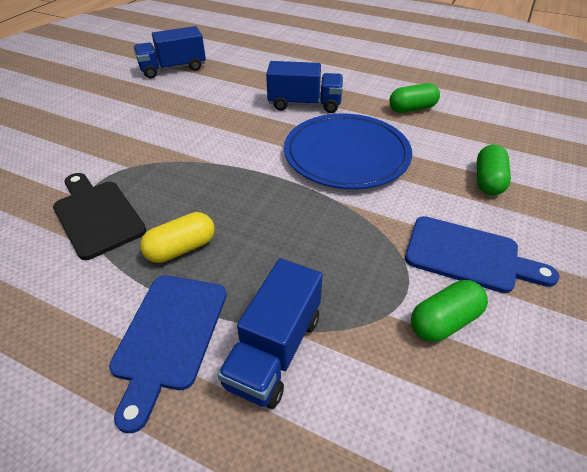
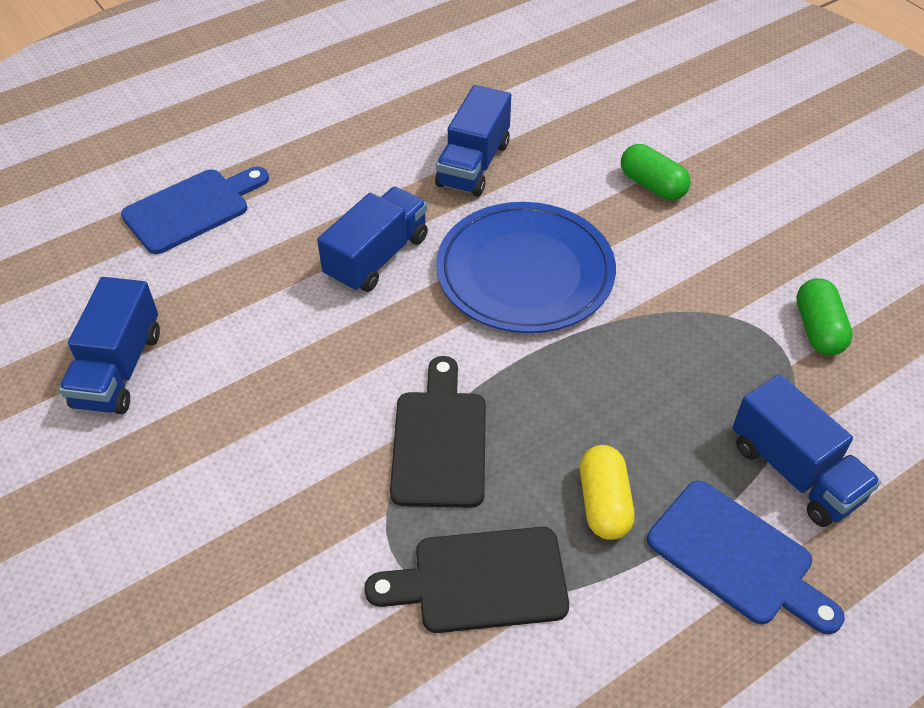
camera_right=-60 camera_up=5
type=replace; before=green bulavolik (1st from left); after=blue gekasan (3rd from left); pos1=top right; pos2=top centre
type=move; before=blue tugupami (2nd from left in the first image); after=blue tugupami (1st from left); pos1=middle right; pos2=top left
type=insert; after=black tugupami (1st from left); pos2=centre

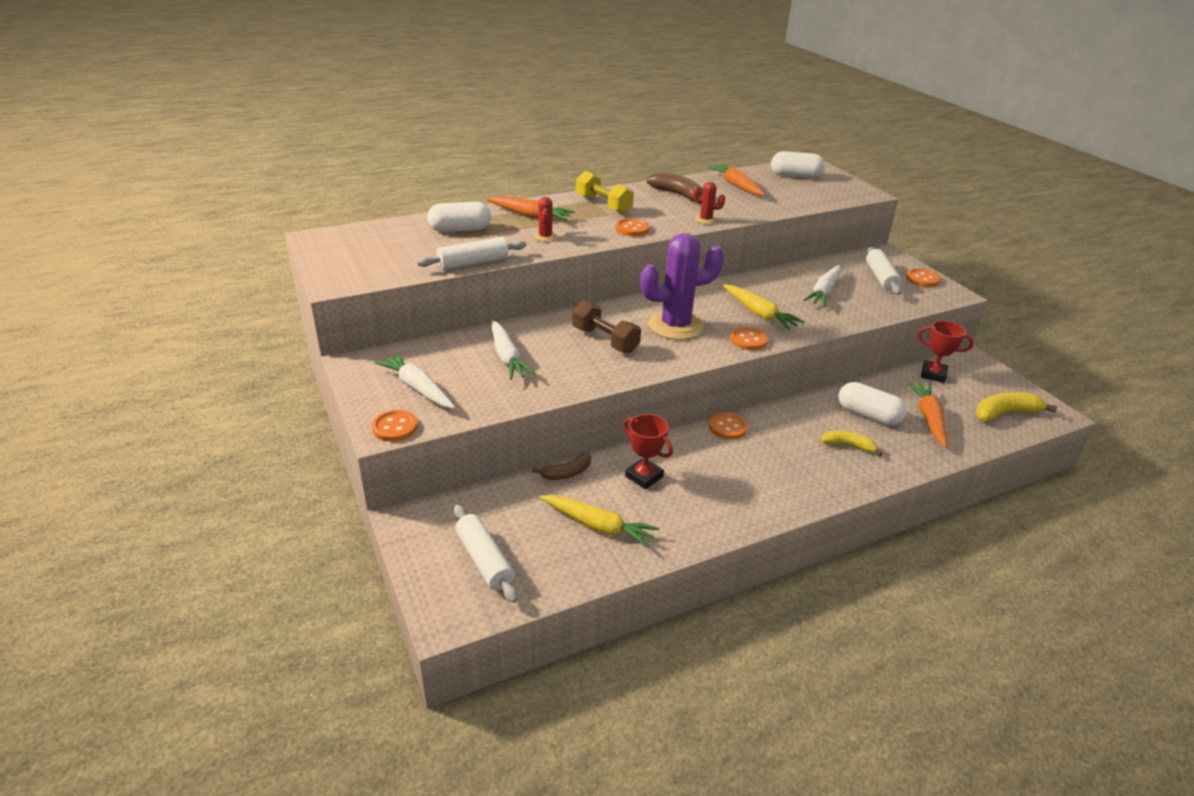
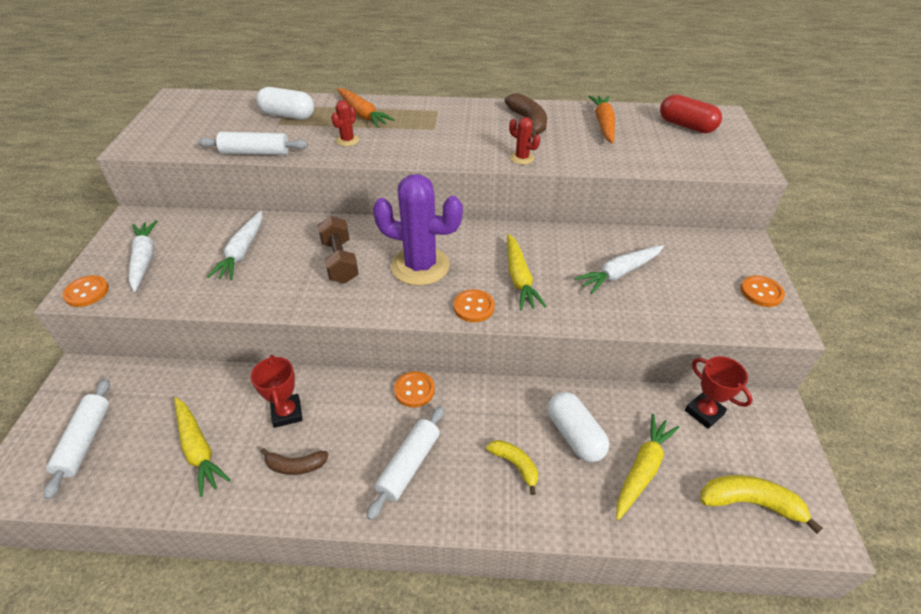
camera_right=30 camera_up=10
type=recolor; before=white bulavolik (2nd from left); after=red bulavolik; pos1=top right; pos2=top right
type=delete; before=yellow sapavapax; pos1=top centre
type=delete; before=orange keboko (2nd from left); pos1=top centre
type=move; before=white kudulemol (3rd from left); pos1=middle right; pos2=bottom centre
type=recolor; before=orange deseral (3rd from left); after=yellow deseral (3rd from left); pos1=middle right; pos2=bottom right
type=move; before=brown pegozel (1st from left); pos1=centre; pos2=bottom left

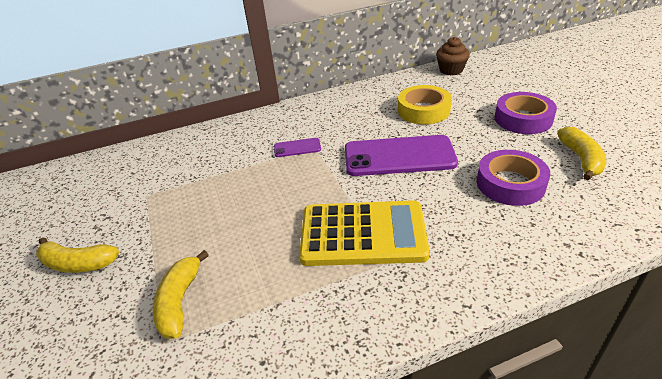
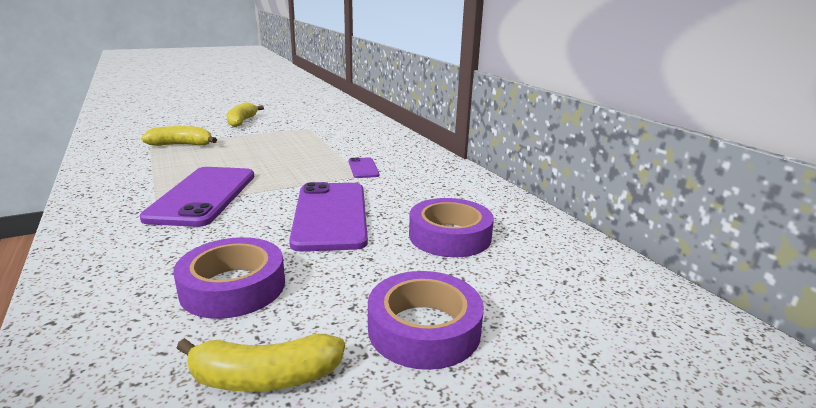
camera_right=80 camera_up=-15
type=delete; before=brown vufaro; pos1=top right
type=recolor; before=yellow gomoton; after=purple gomoton (3rd from left); pos1=top centre; pos2=centre
type=replace; before=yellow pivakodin; after=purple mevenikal (1st from left); pos1=centre; pos2=middle left

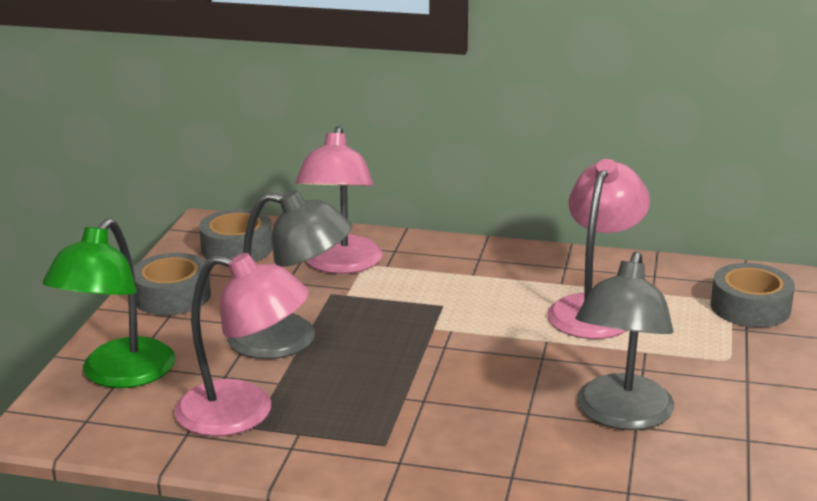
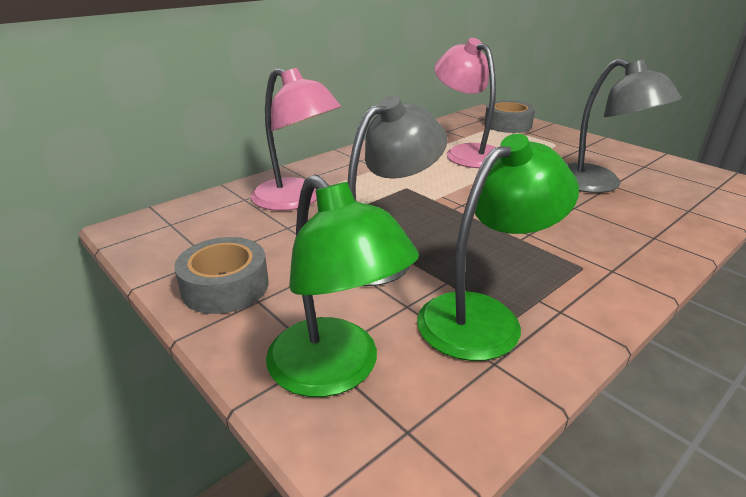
camera_right=-55 camera_up=5
type=delete; before=grey gomoton (2nd from left); pos1=middle left
type=recolor; before=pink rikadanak (1st from left); after=green rikadanak (2nd from left); pos1=bottom left; pos2=middle right

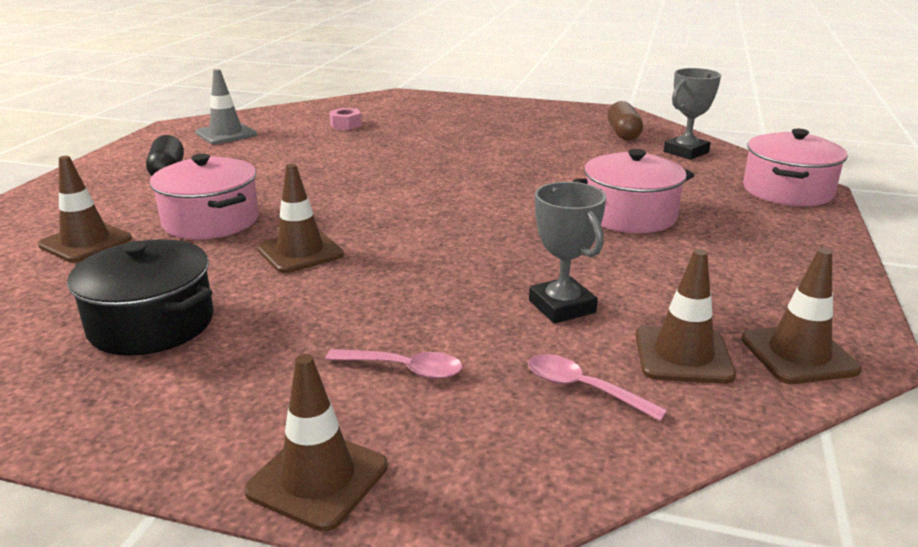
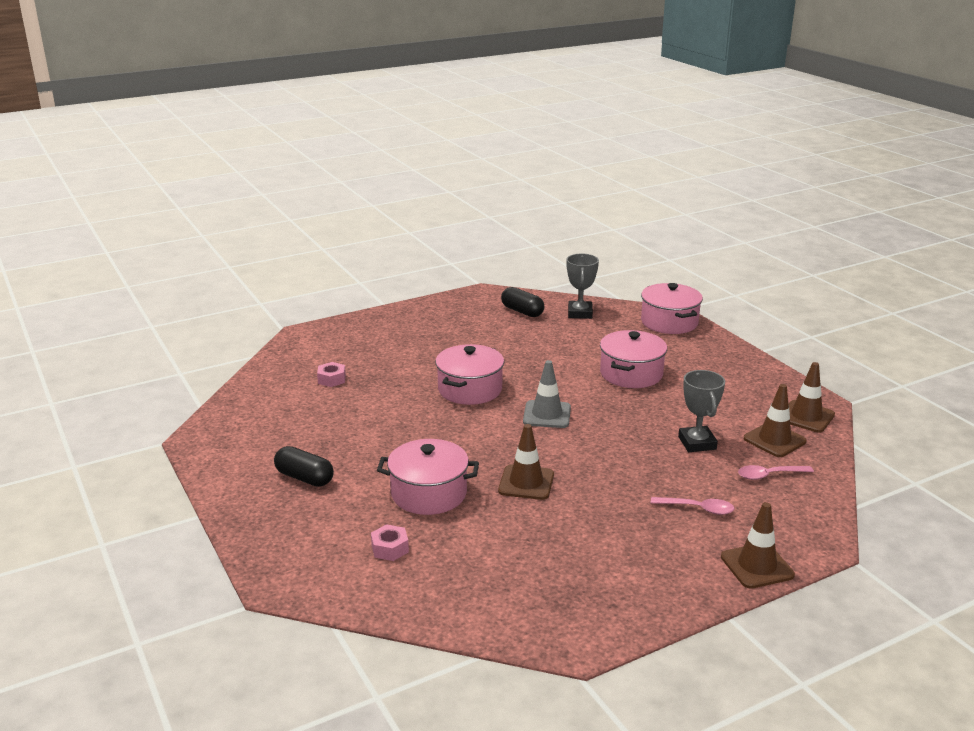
camera_right=-45 camera_up=0
type=move; before=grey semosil; pos1=top left; pos2=centre
type=recolor; before=brown bulavolik; after=black bulavolik (2nd from left); pos1=top right; pos2=centre
type=replace; before=brown semosil (1st from left); after=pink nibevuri (2nd from left); pos1=middle left; pos2=bottom centre
type=rotate; before=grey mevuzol (1st from left in the first image); pos1=centre; pos2=middle right; turn=60
type=delete; before=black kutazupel; pos1=middle left
type=rotate; before=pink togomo (1st from left); pos1=centre; pos2=bottom right; turn=45
type=insert; after=pink kutazupel (2nd from left); pos2=centre

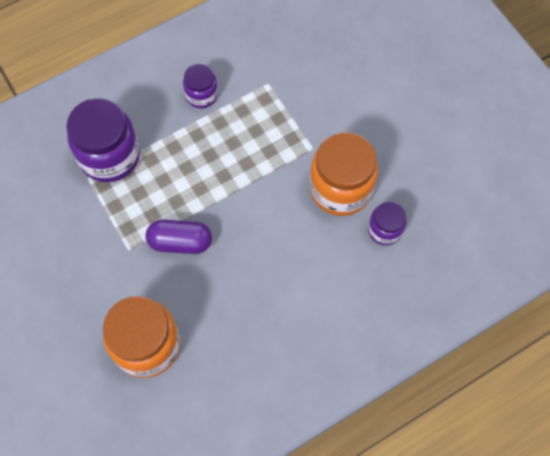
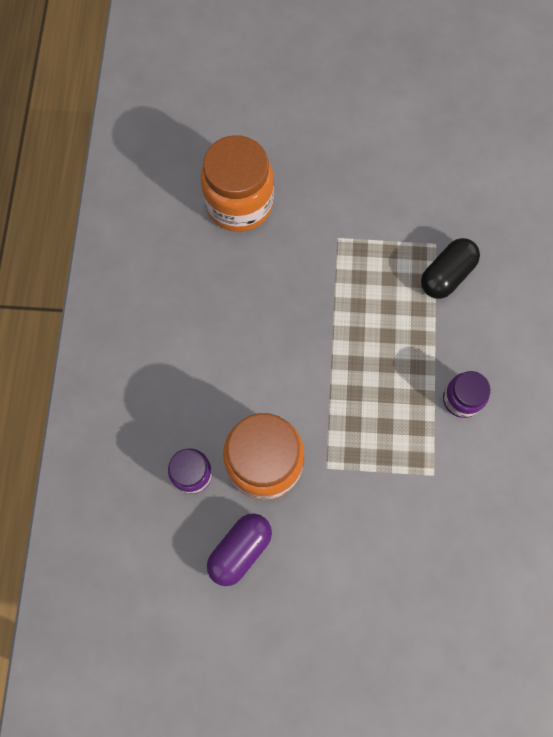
camera_right=125 camera_up=5
type=replace; before=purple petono (1st from left); after=black bulavolik; pos1=top left; pos2=middle right
type=move; before=purple bulavolik; pos1=middle left; pos2=bottom centre

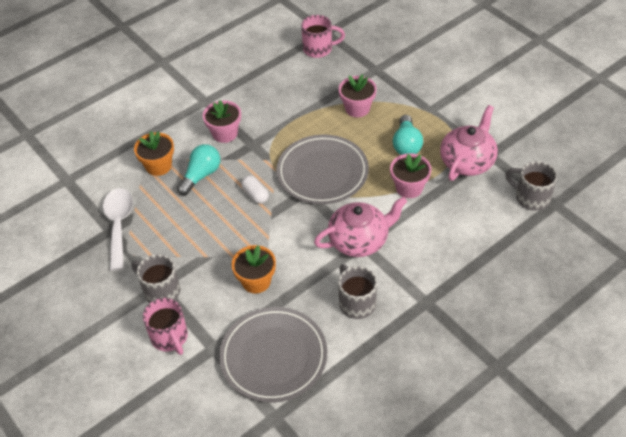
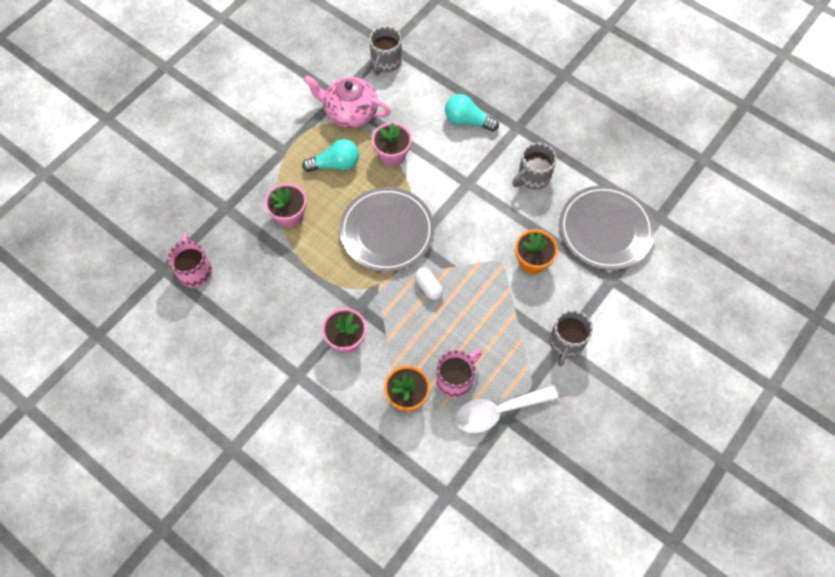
camera_right=-105 camera_up=15
type=move; before=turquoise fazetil (1st from left in the first image); after=turquoise fazetil (2nd from left); pos1=middle left; pos2=top centre
type=rotate; before=white bulavolik; pos1=centre; pos2=centre; turn=-75
type=delete; before=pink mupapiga (1st from left); pos1=centre
type=move; before=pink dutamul (1st from left in the first image); after=pink dutamul (2nd from left); pos1=bottom left; pos2=centre

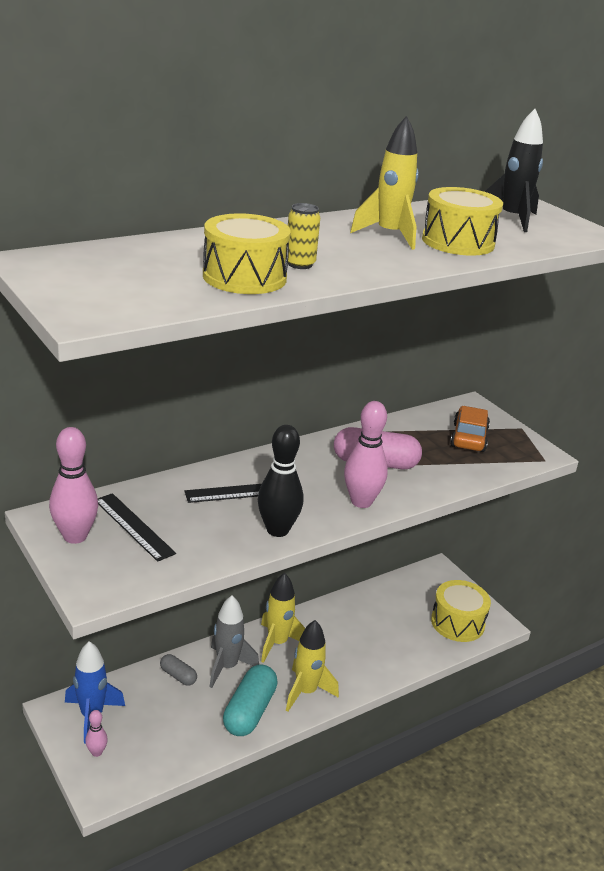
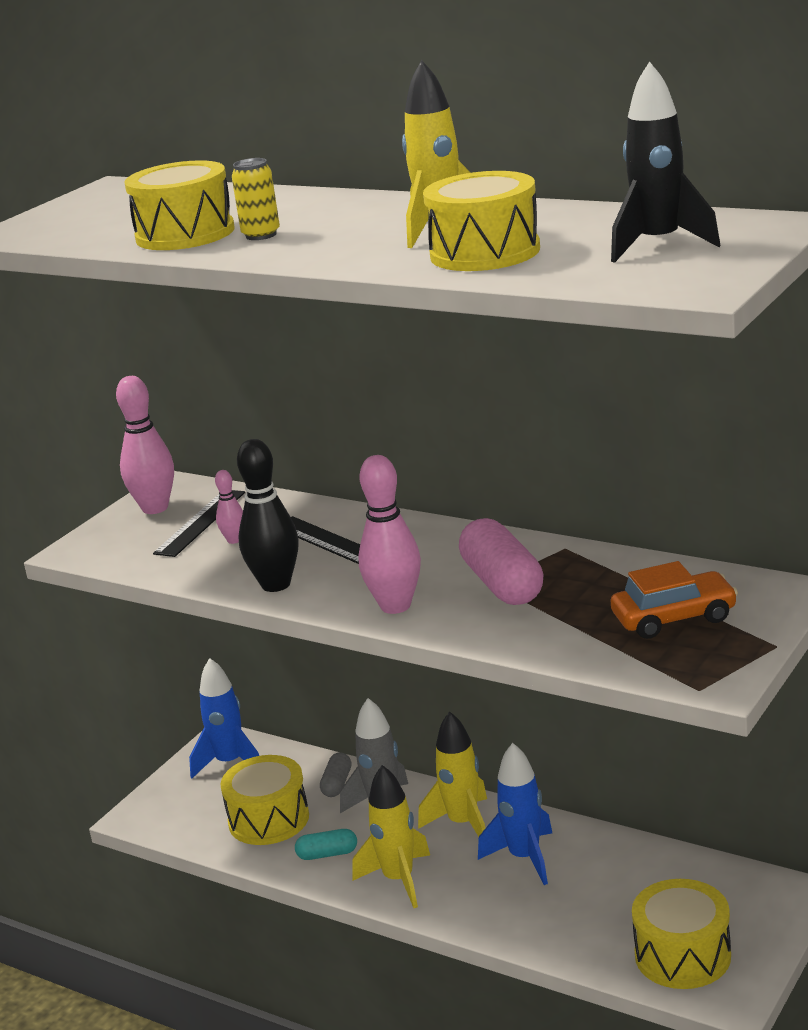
camera_right=70 camera_up=-5
type=resize; before=turquoise bulavolik; pos1=bottom centre; pos2=bottom centre; scale=0.53
type=move; before=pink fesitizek (2nd from left); pos1=bottom left; pos2=middle left
type=insert; after=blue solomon (2nd from left); pos2=bottom centre
type=insert; after=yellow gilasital (2nd from left); pos2=bottom left

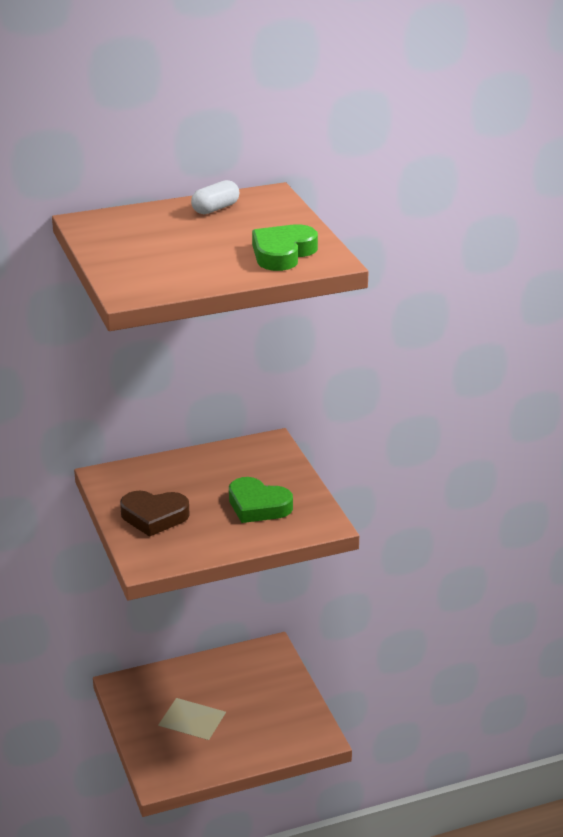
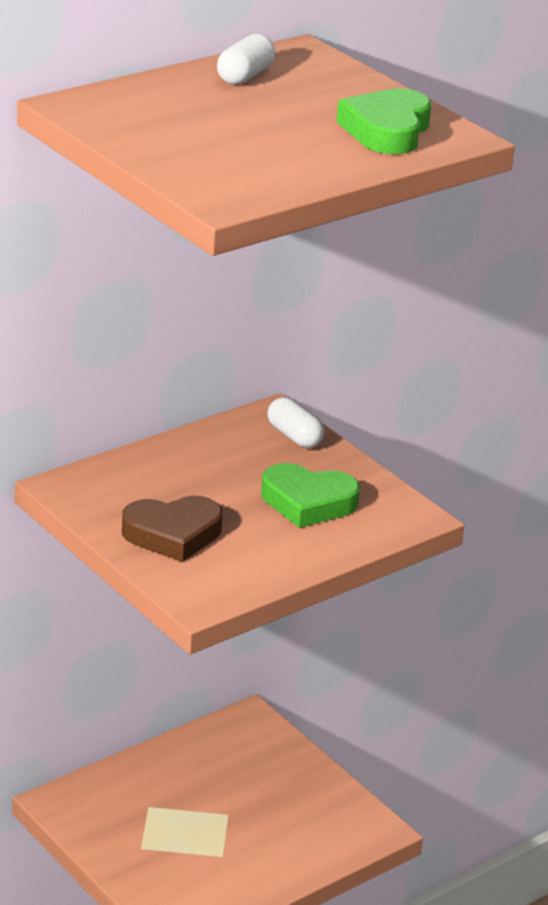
camera_right=-20 camera_up=0
type=insert; after=white bulavolik (2nd from left); pos2=centre

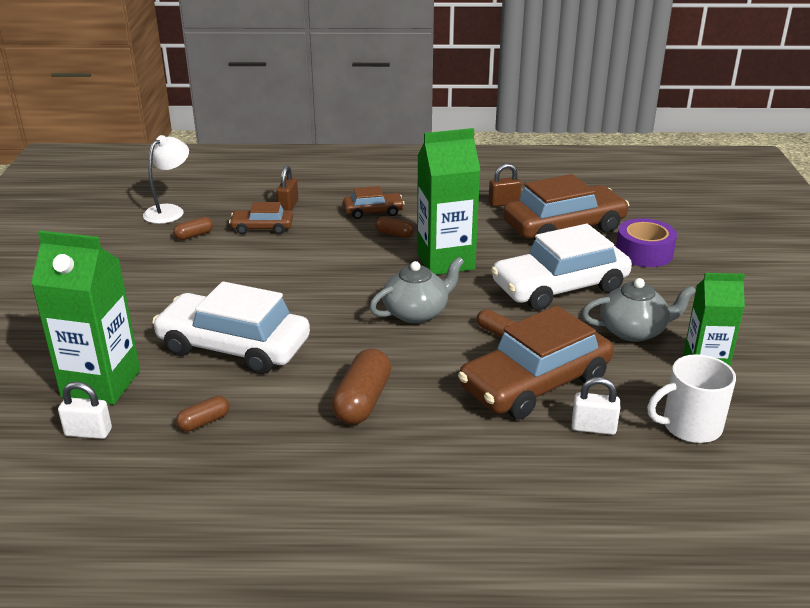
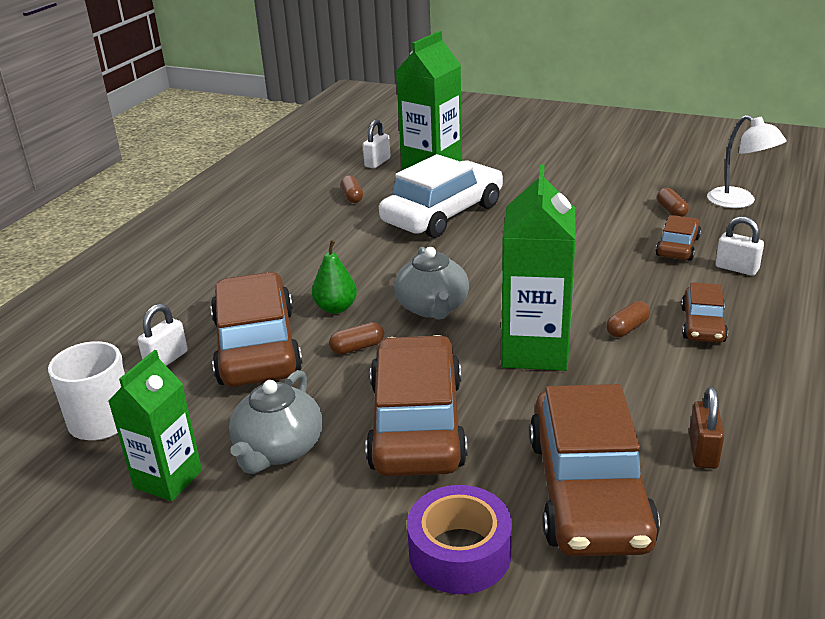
camera_right=115 camera_up=0
type=recolor; before=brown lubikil (1st from left); after=white lubikil (3rd from left); pos1=top centre; pos2=middle right
type=recolor; before=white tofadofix (2nd from left); after=brown tofadofix (2nd from left); pos1=middle right; pos2=centre
type=delete; before=brown bulavolik (3rd from left); pos1=centre
type=insert; after=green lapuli; pos2=centre

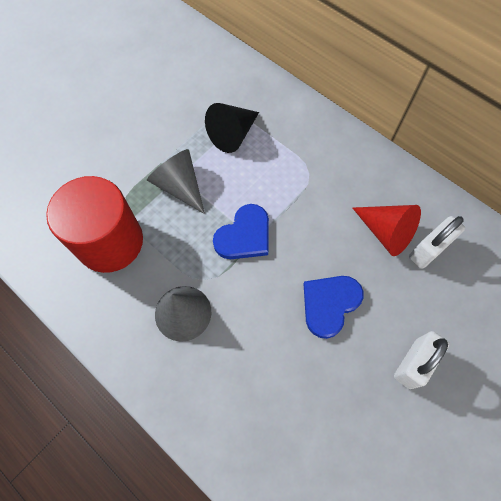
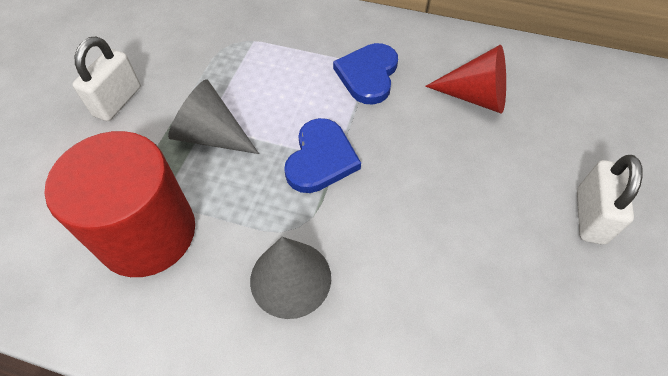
camera_right=-25 camera_up=-10
type=delete; before=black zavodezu; pos1=top centre
type=move; before=white lubikil (2nd from left in the first image); after=white lubikil (1st from left); pos1=middle right; pos2=top left
type=move; before=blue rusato (2nd from left); pos1=middle right; pos2=top centre

